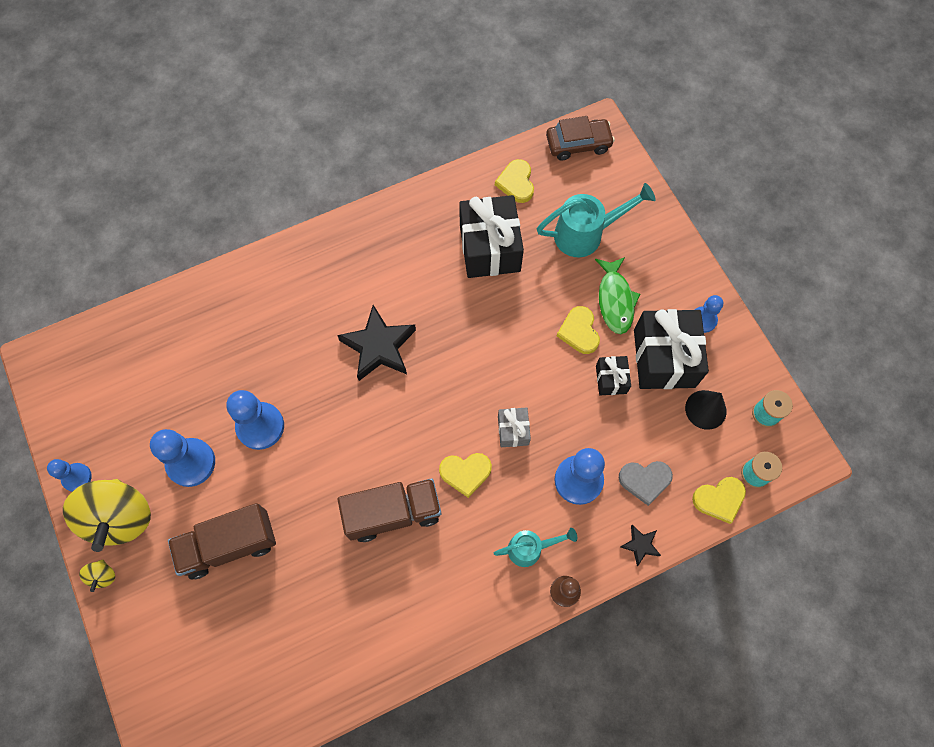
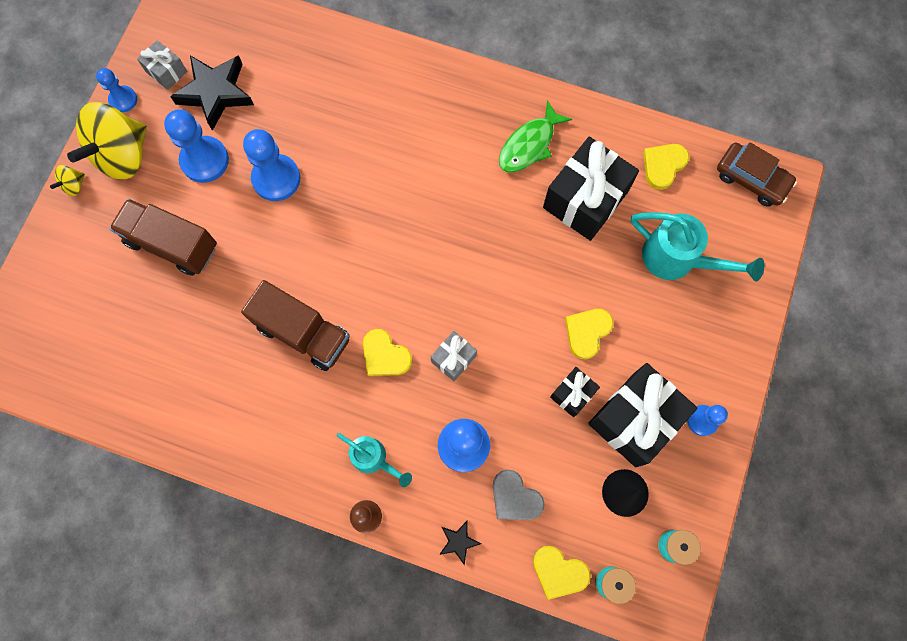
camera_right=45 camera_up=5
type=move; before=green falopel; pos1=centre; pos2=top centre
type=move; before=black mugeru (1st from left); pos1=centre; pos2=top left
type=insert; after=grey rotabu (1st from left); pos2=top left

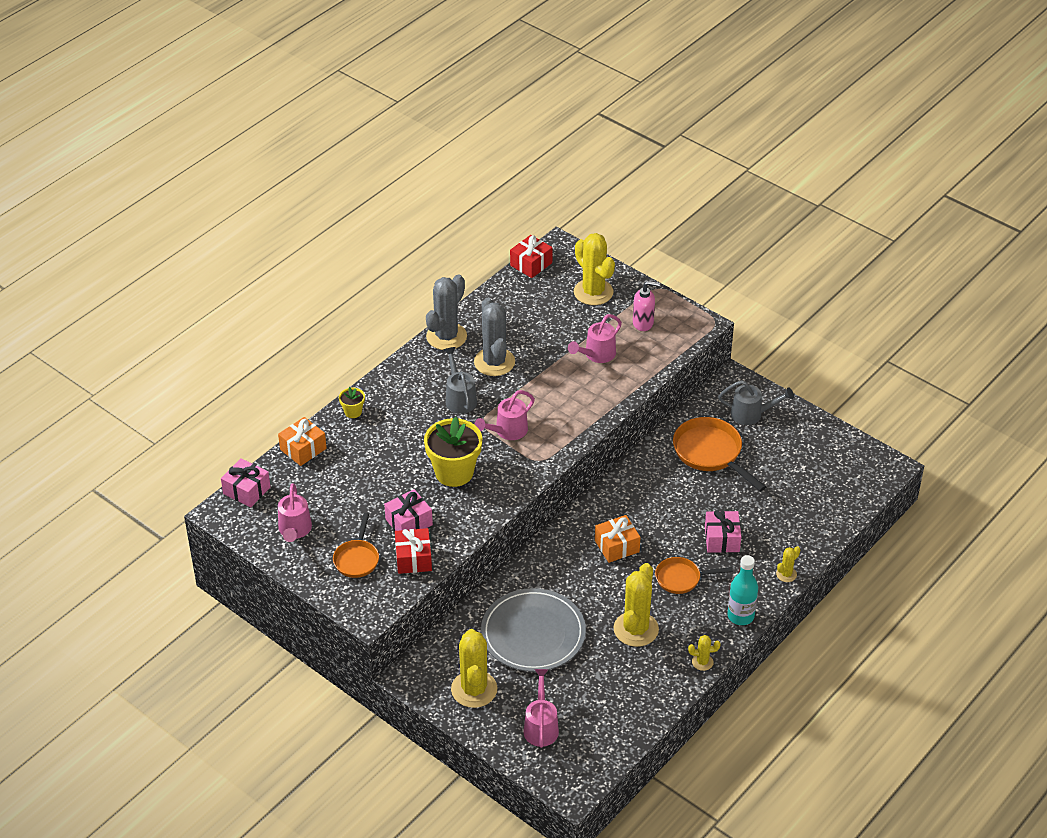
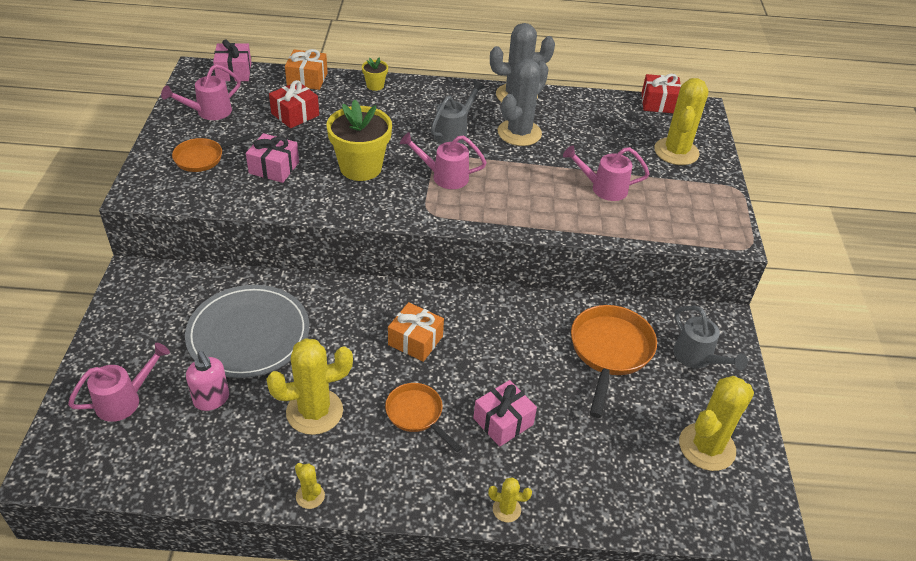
camera_right=50 camera_up=0
type=move; before=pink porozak; pos1=centre; pos2=bottom left
type=move; before=red rotabu (1st from left); pos1=centre; pos2=top left
type=delete; before=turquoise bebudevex; pos1=bottom right
type=move; before=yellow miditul (1st from left in the first image); after=yellow miditul (5th from left); pos1=bottom centre; pos2=bottom right

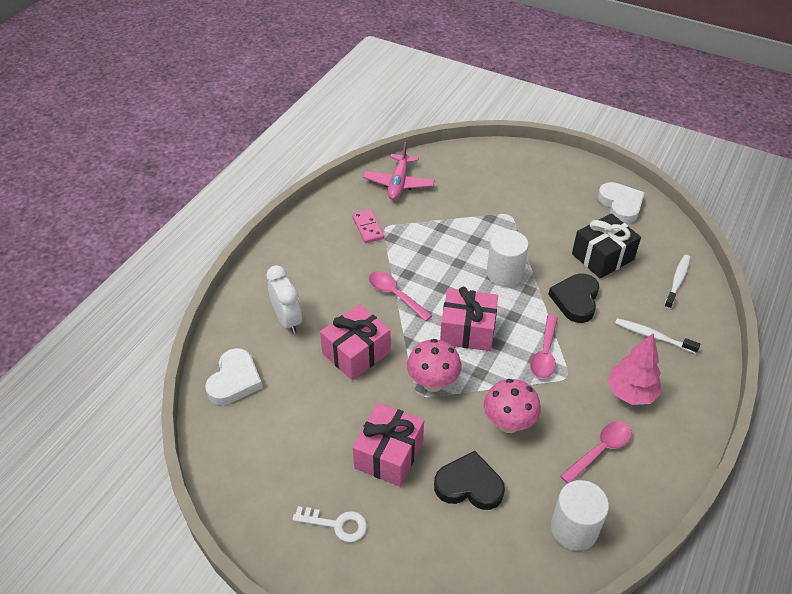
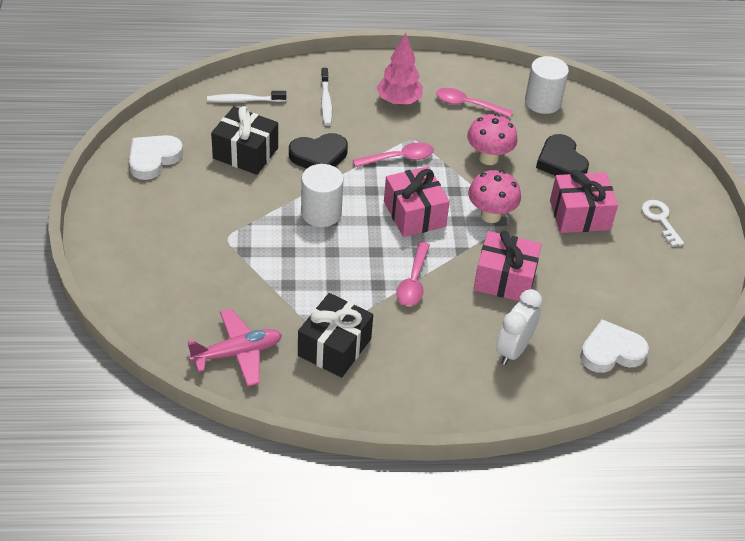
camera_right=-125 camera_up=0
type=replace; before=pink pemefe; after=black rotabu (2nd from left); pos1=centre; pos2=centre

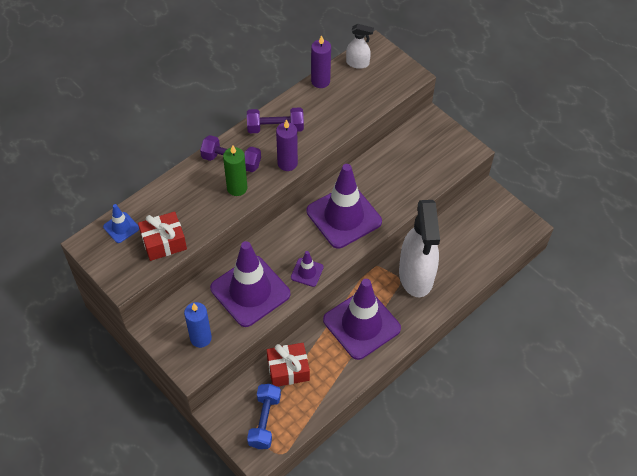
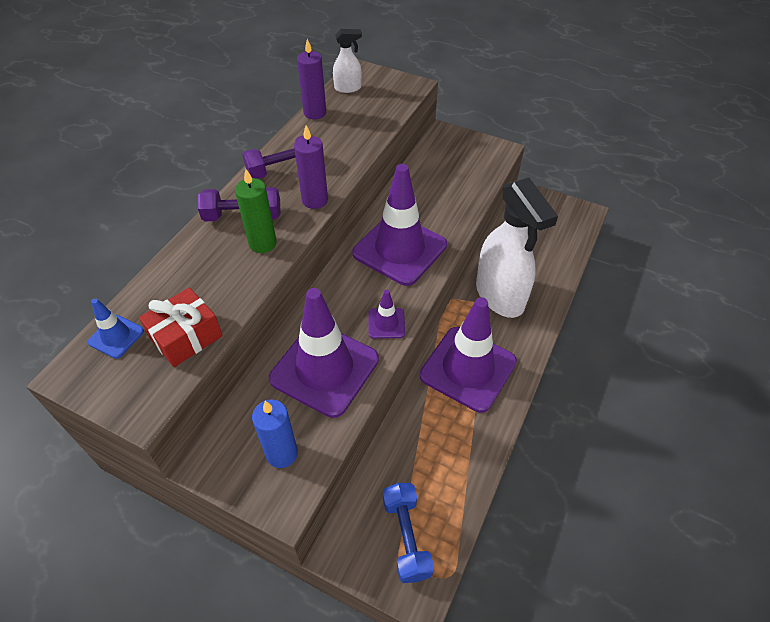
camera_right=-20 camera_up=-5
type=delete; before=red rotabu (2nd from left); pos1=bottom centre

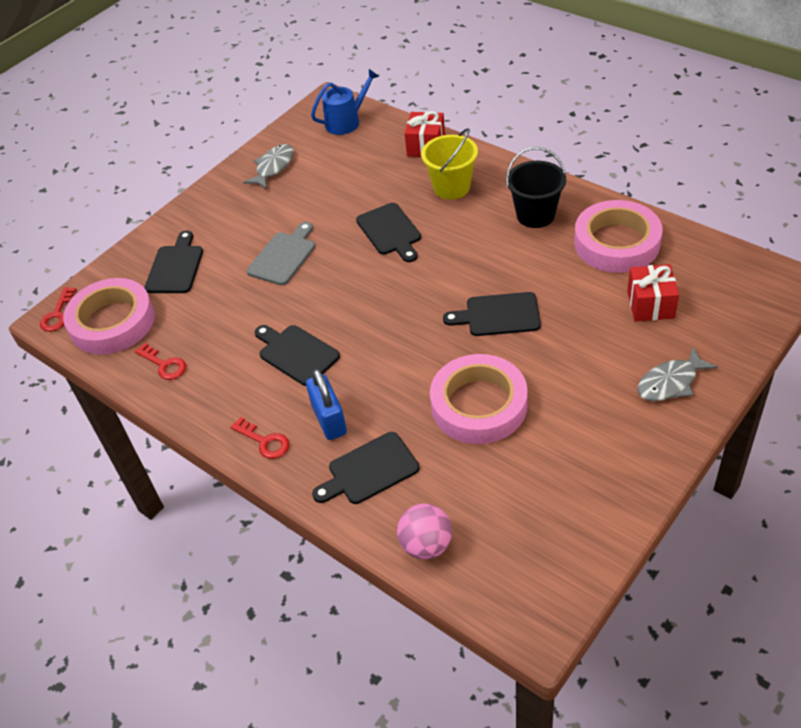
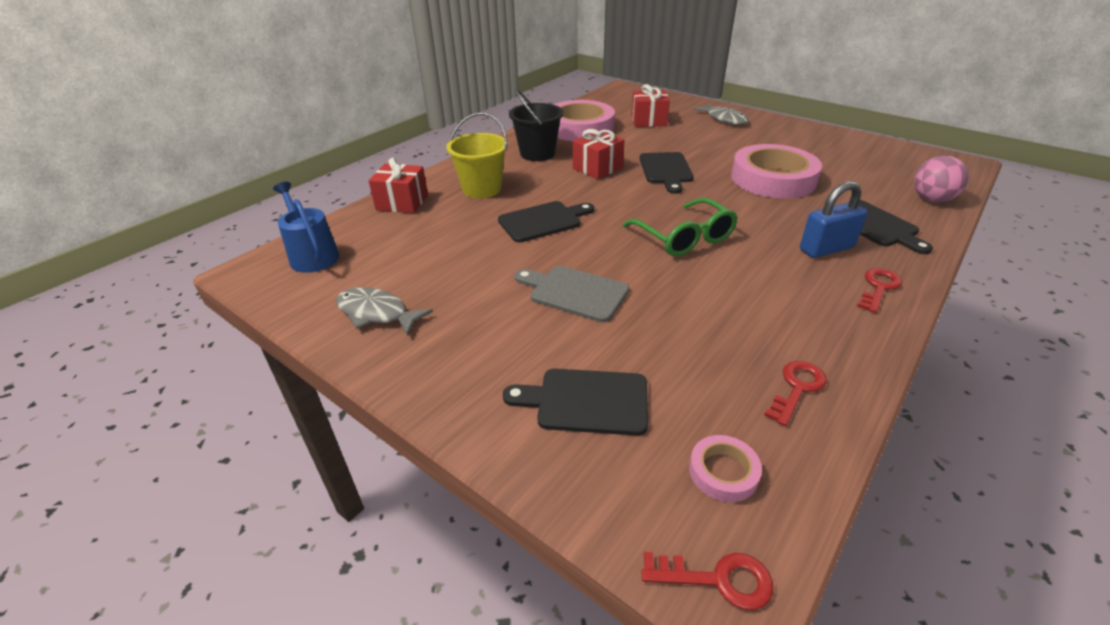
camera_right=-95 camera_up=-10
type=resize; before=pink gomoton (1st from left in the first image); pos1=middle left; pos2=bottom centre; scale=0.44
type=delete; before=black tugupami (2nd from left); pos1=centre
type=insert; after=red rotabu (2nd from left); pos2=top centre
type=insert; after=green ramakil; pos2=centre

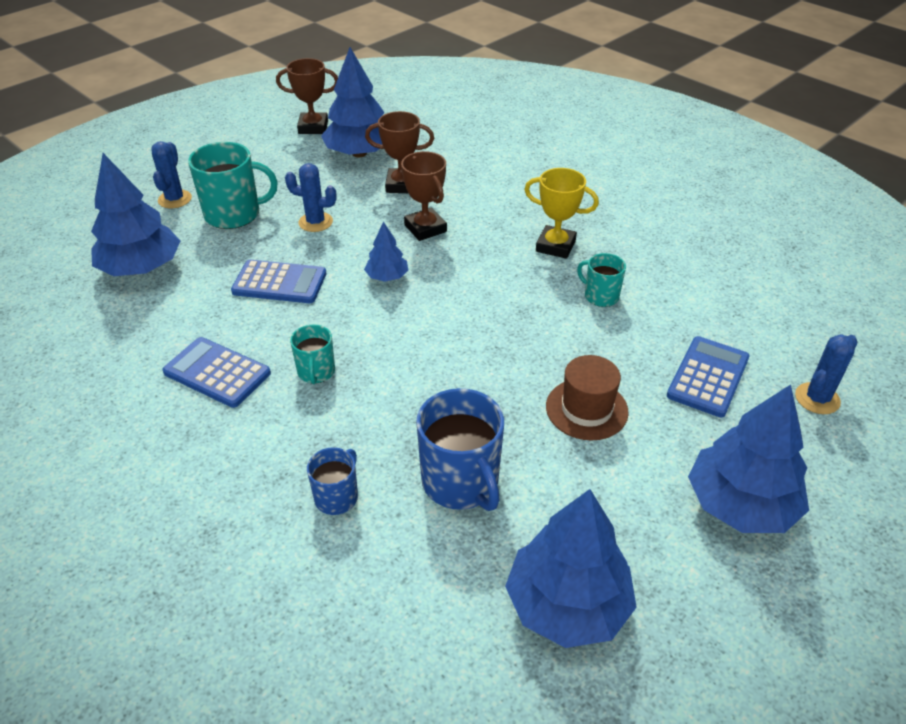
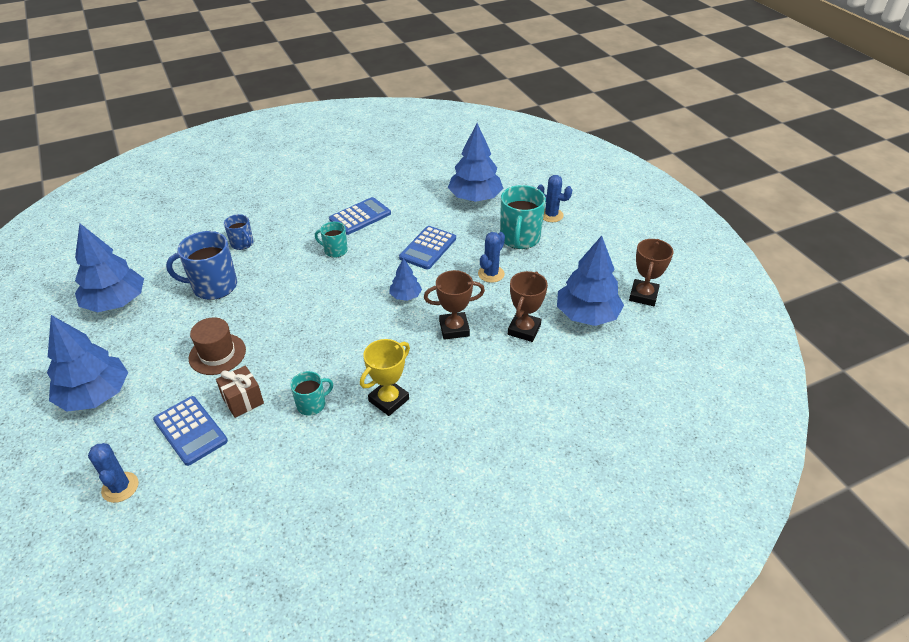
camera_right=110 camera_up=0
type=insert; after=brown rotabu; pos2=middle left

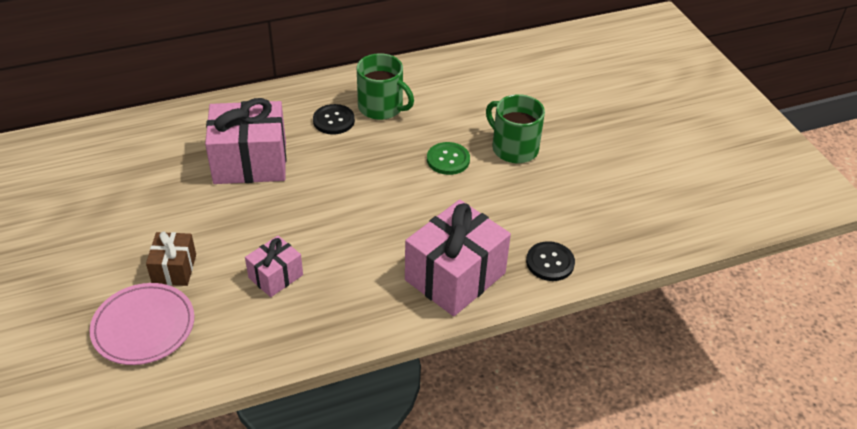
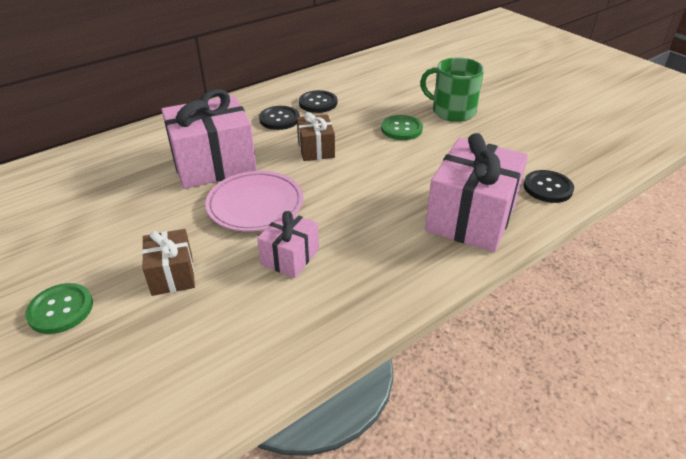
camera_right=-15 camera_up=-5
type=replace; before=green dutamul (1st from left); after=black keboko (2nd from left); pos1=top centre; pos2=top centre
type=move; before=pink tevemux; pos1=bottom left; pos2=centre
type=insert; after=brown rotabu (2nd from left); pos2=top centre
type=insert; after=green keboko (1st from left); pos2=bottom left

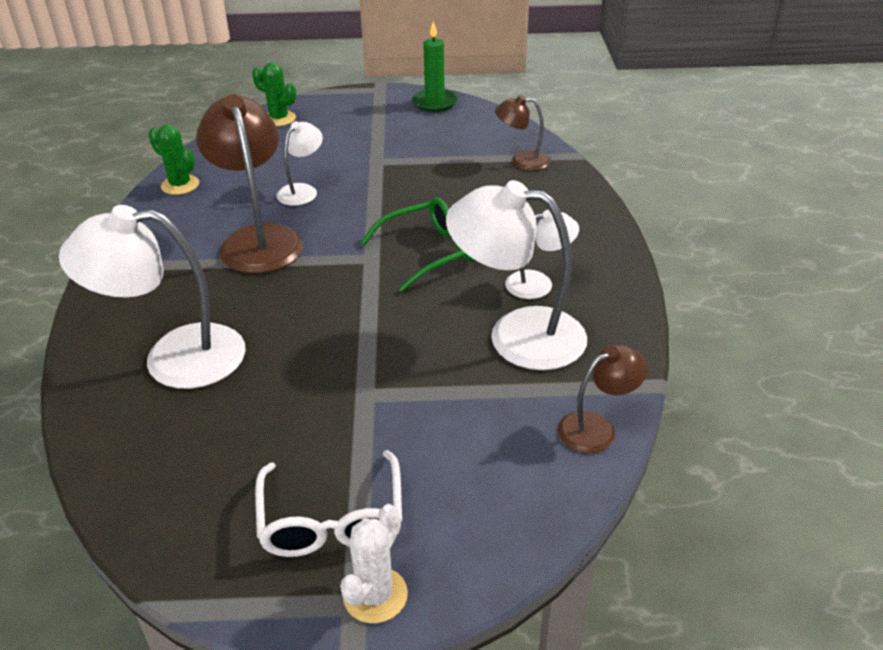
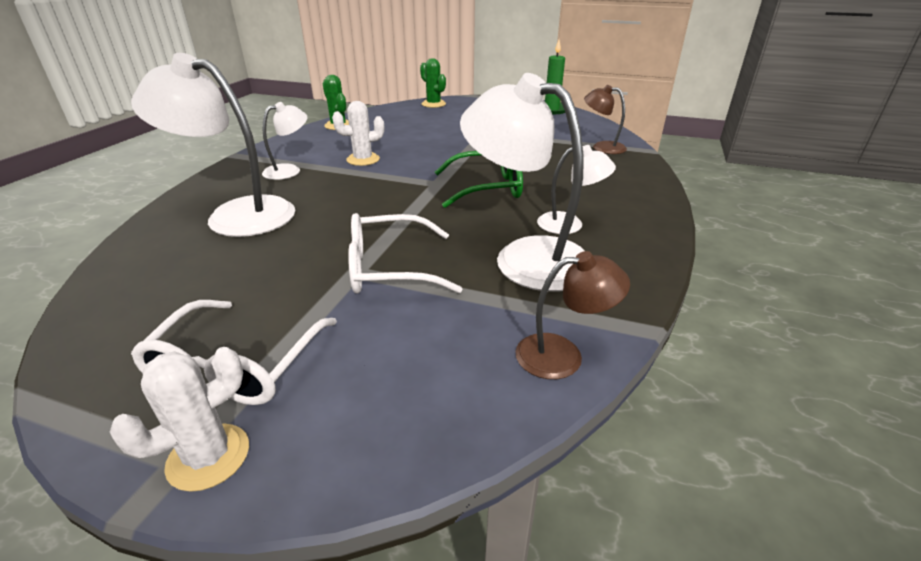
camera_right=20 camera_up=-5
type=replace; before=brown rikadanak (1st from left); after=white miditul (2nd from left); pos1=top left; pos2=top centre
type=move; before=white rikadanak (2nd from left); pos1=top centre; pos2=top left
type=insert; after=white ramakil (2nd from left); pos2=centre

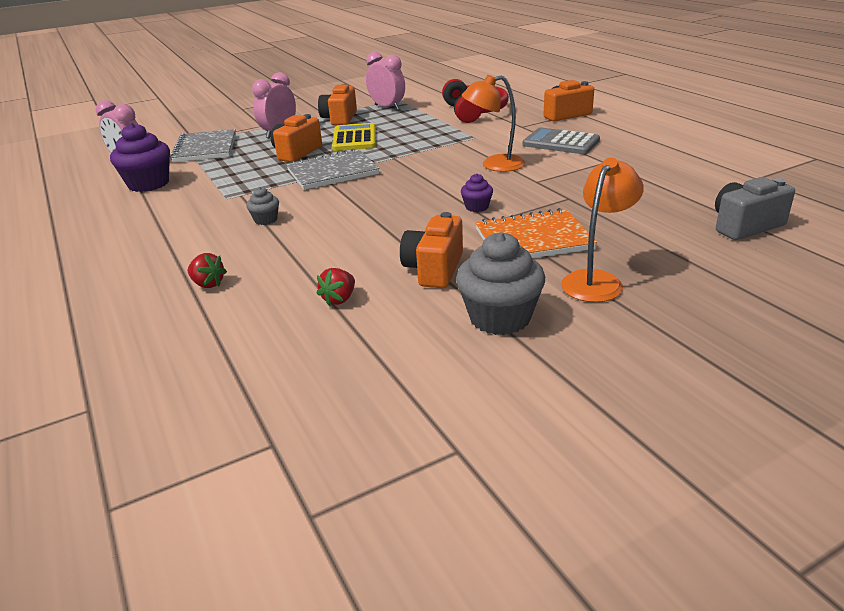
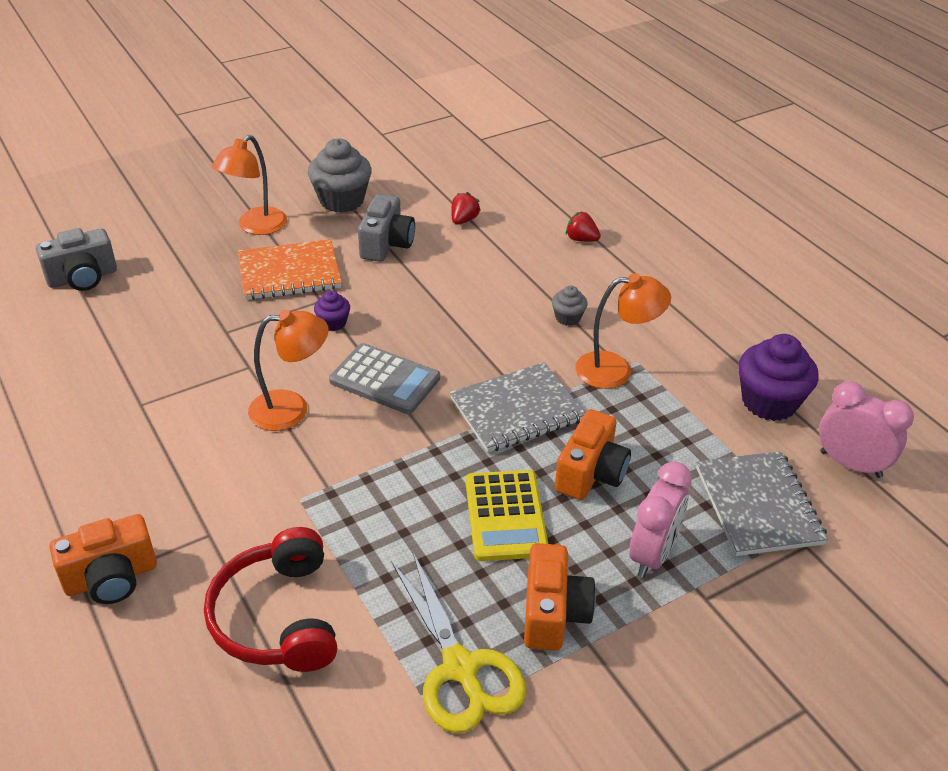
camera_right=175 camera_up=10
type=replace; before=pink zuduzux (3rd from left); after=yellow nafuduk; pos1=top centre; pos2=bottom centre
type=move; before=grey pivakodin; pos1=top centre; pos2=centre
type=recolor; before=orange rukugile (3rd from left); after=grey rukugile (2nd from left); pos1=centre; pos2=top centre
type=insert; after=orange rikadanak (3rd from left); pos2=centre

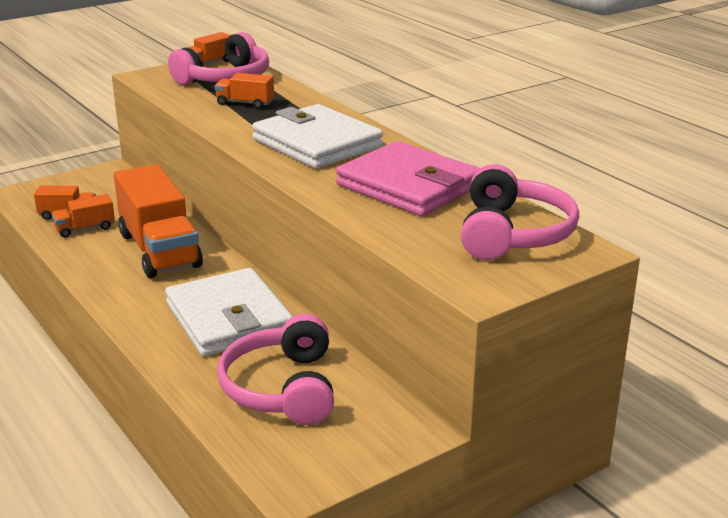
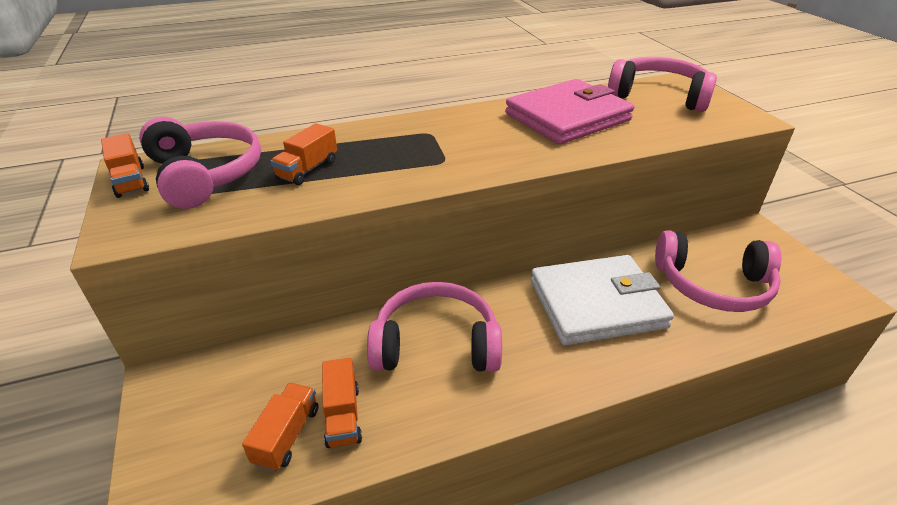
camera_right=-75 camera_up=10
type=delete; before=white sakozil (2nd from left); pos1=top centre
type=replace; before=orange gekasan (3rd from left); after=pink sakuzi (2nd from left); pos1=middle left; pos2=centre

